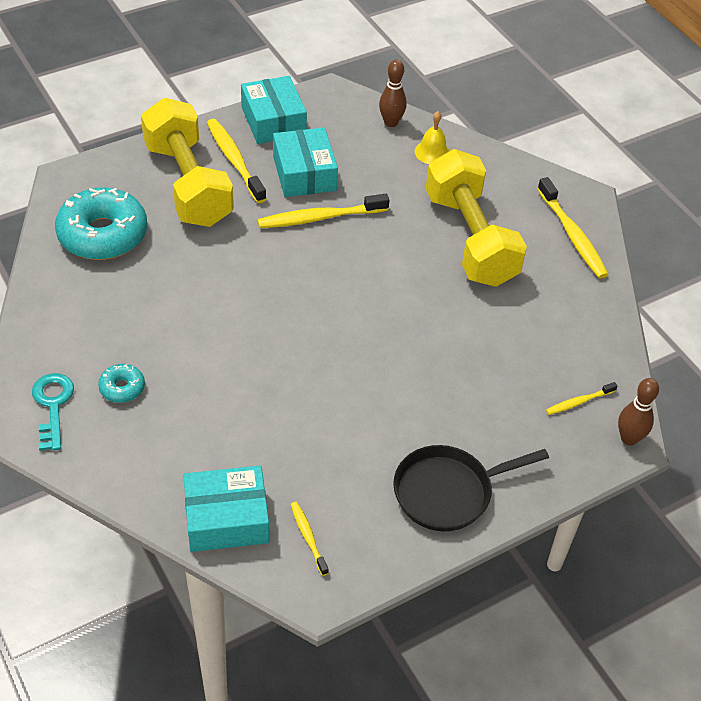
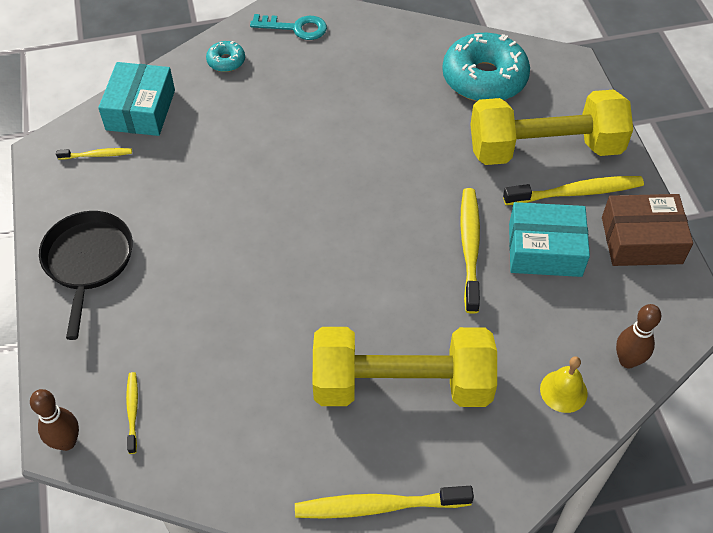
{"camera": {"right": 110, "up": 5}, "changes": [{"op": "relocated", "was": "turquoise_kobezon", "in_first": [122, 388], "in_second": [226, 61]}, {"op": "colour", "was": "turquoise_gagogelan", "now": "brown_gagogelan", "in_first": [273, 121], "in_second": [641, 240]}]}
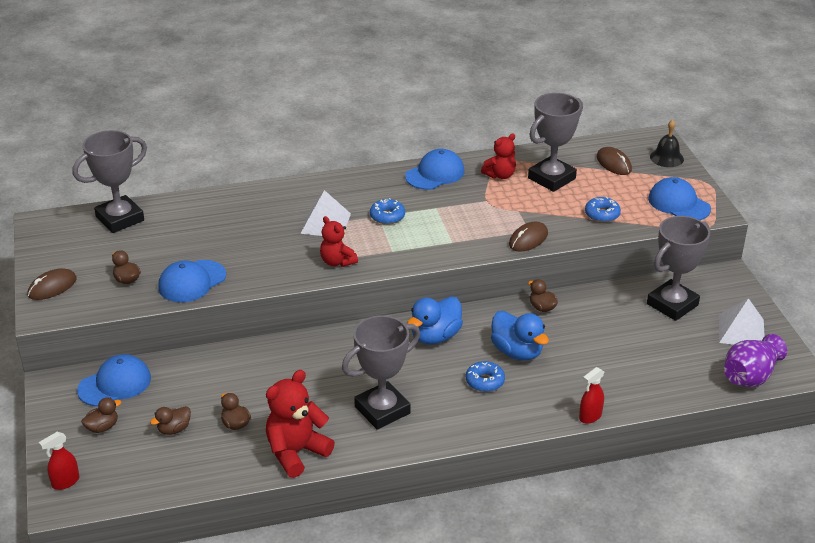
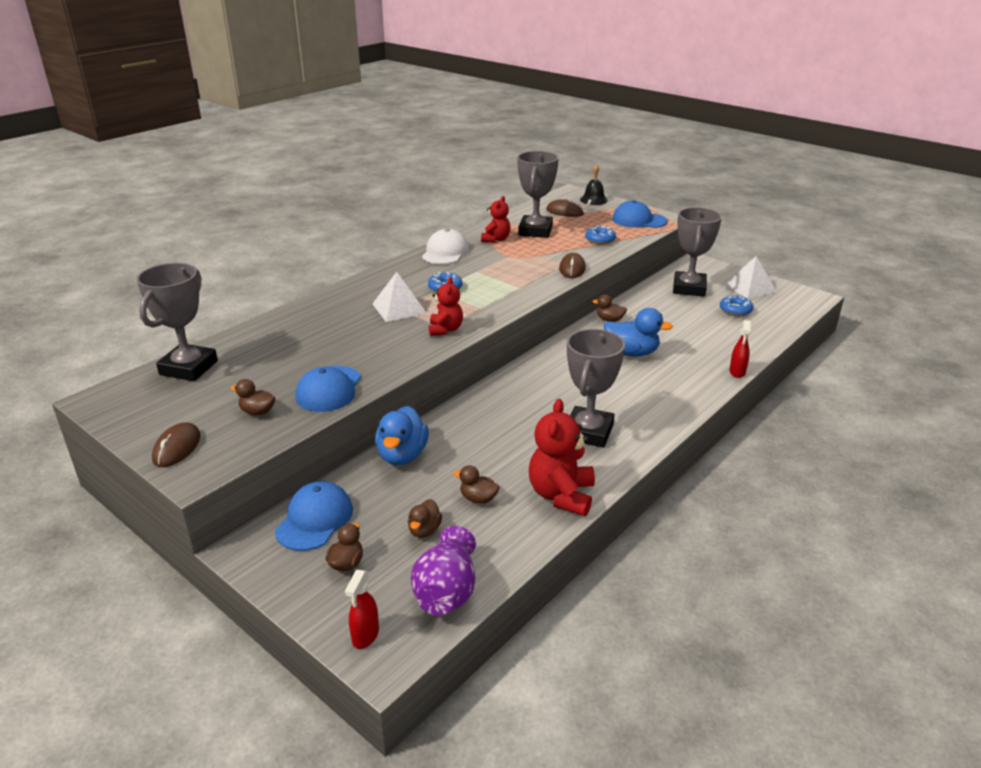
{"camera": {"right": -35, "up": -5}, "changes": [{"op": "relocated", "was": "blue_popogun", "in_first": [435, 336], "in_second": [402, 455]}, {"op": "relocated", "was": "blue_kobezon", "in_first": [485, 381], "in_second": [735, 310]}, {"op": "relocated", "was": "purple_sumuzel", "in_first": [750, 376], "in_second": [446, 592]}, {"op": "colour", "was": "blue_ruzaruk", "now": "white_ruzaruk", "in_first": [435, 174], "in_second": [445, 252]}, {"op": "spun", "was": "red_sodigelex", "in_first": [337, 262], "in_second": [445, 329], "clockwise": -105}]}
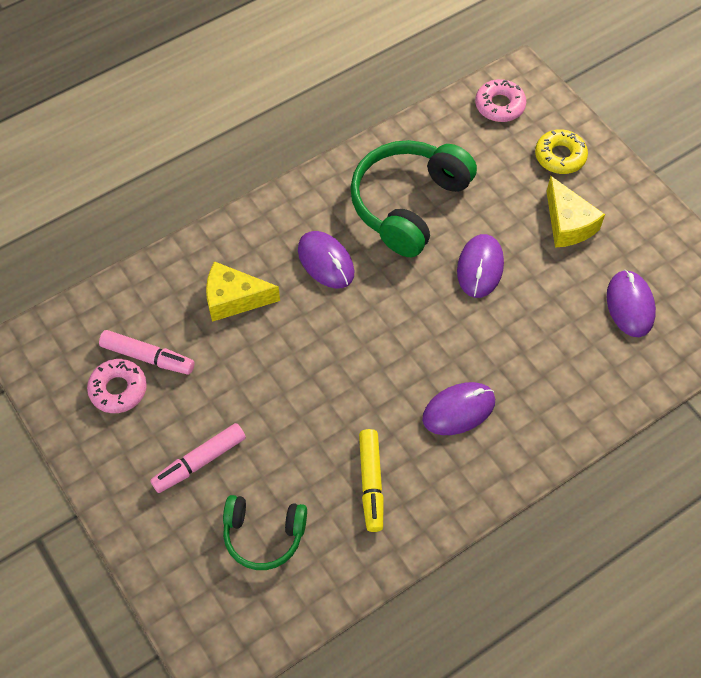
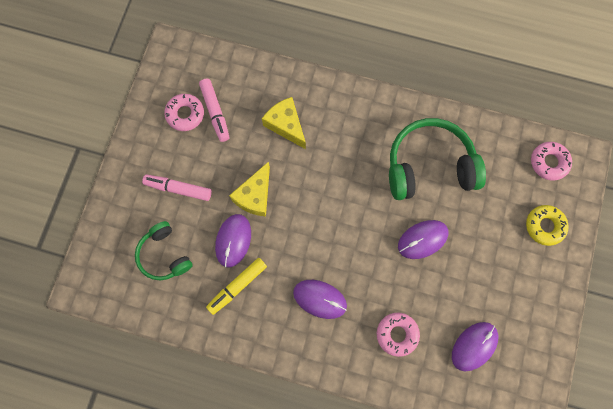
{"camera": {"right": 50, "up": 15}, "changes": [{"op": "appeared", "now": "pink_kobezon", "in_second": [397, 334]}, {"op": "relocated", "was": "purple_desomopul", "in_first": [326, 261], "in_second": [233, 240]}, {"op": "relocated", "was": "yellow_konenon", "in_first": [568, 224], "in_second": [255, 196]}]}
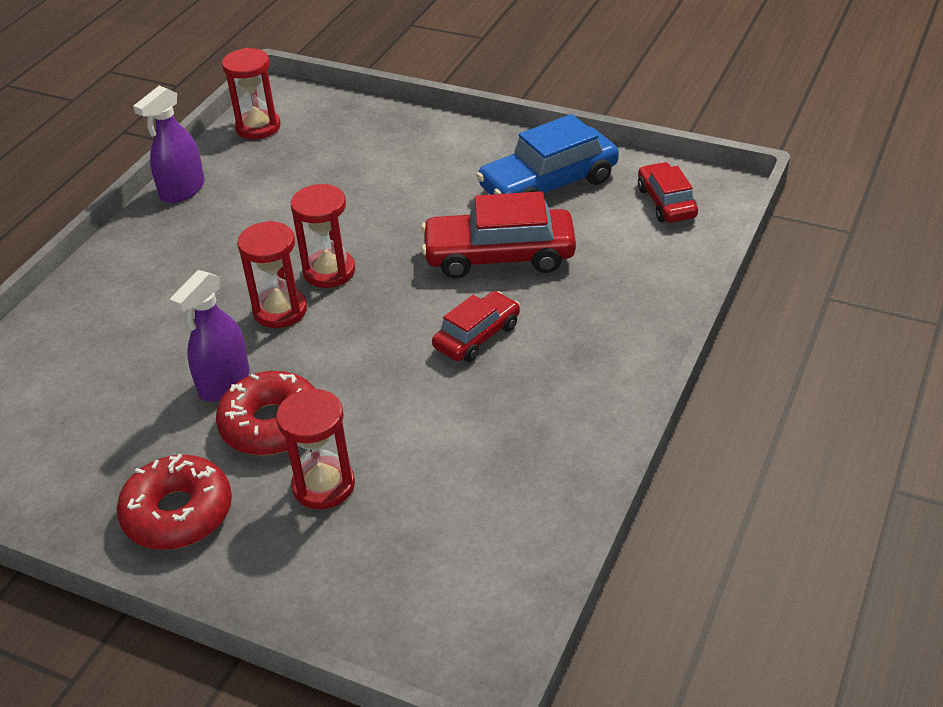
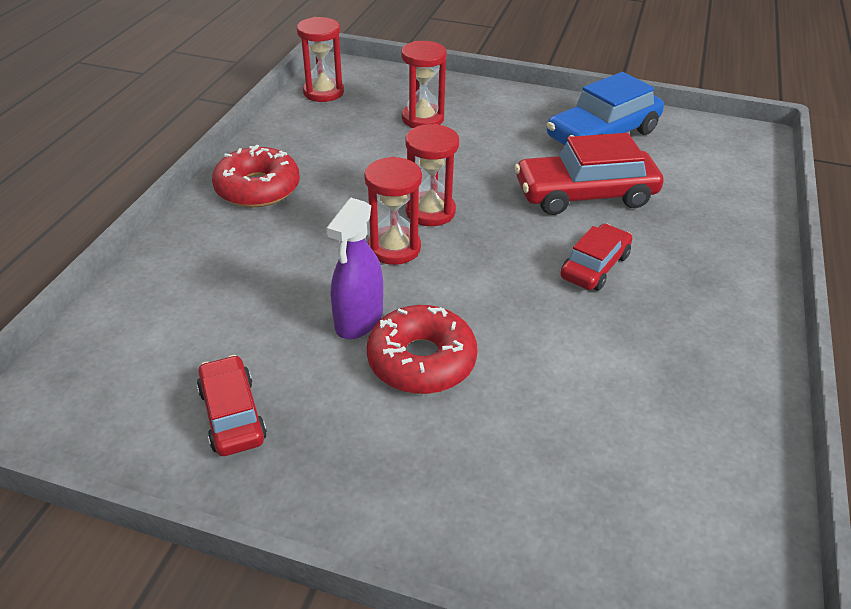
{"camera": {"right": -10, "up": 0}, "changes": [{"op": "missing", "was": "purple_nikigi", "in_first": [182, 190]}, {"op": "relocated", "was": "red_kobezon", "in_first": [178, 513], "in_second": [258, 188]}, {"op": "relocated", "was": "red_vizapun", "in_first": [323, 485], "in_second": [422, 119]}, {"op": "relocated", "was": "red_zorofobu", "in_first": [666, 202], "in_second": [232, 414]}]}
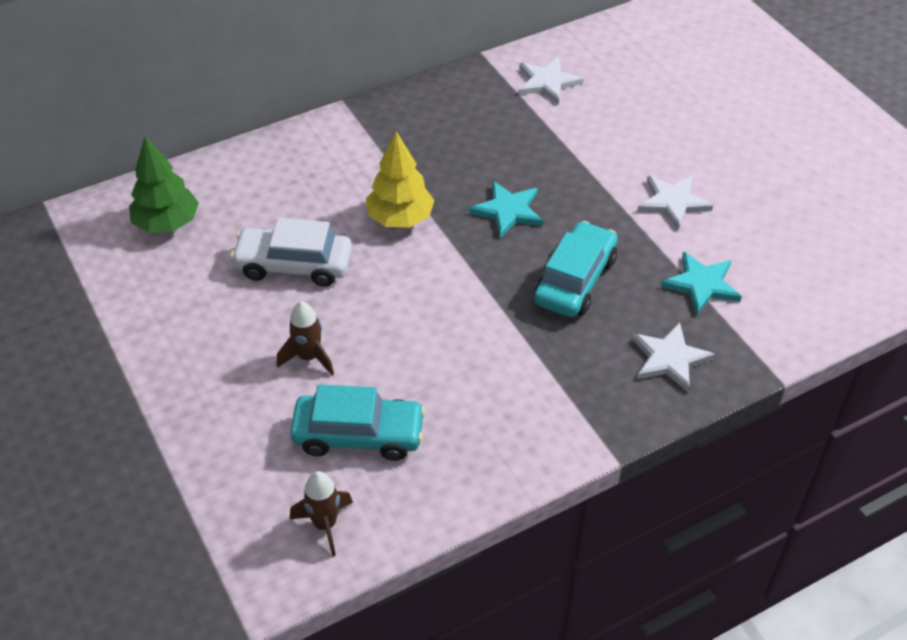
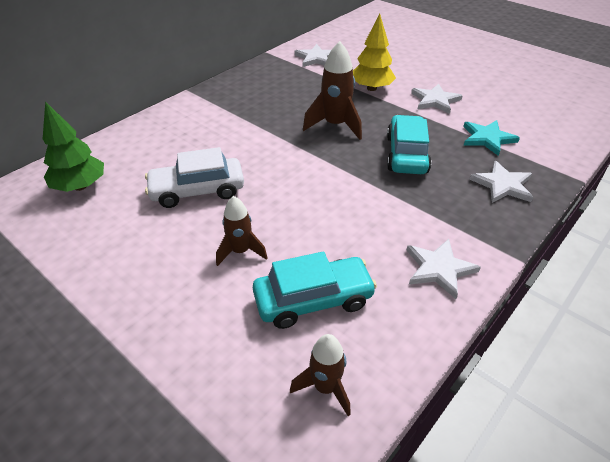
{"camera": {"right": -20, "up": -5}, "changes": [{"op": "appeared", "now": "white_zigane", "in_second": [439, 269]}, {"op": "relocated", "was": "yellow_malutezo", "in_first": [400, 218], "in_second": [371, 88]}, {"op": "exchanged", "was": "turquoise_zigane", "now": "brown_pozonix", "in_first": [508, 211], "in_second": [335, 125]}]}
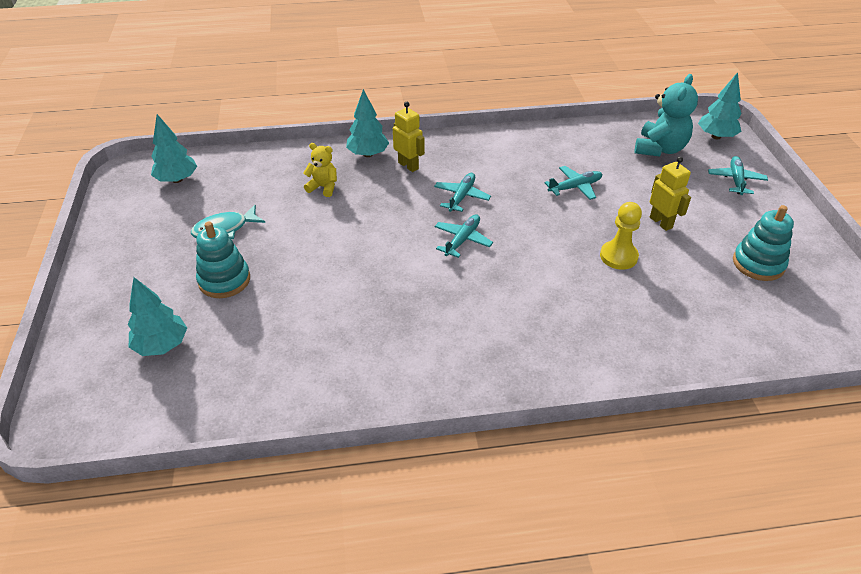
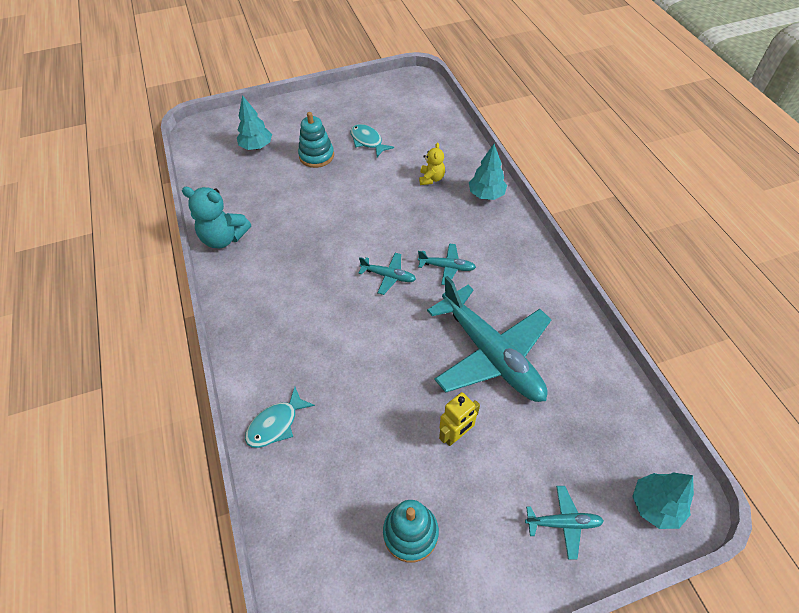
{"camera": {"right": 80, "up": 10}, "changes": [{"op": "missing", "was": "turquoise_malutezo", "in_first": [177, 179]}, {"op": "missing", "was": "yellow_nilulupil", "in_first": [408, 165]}, {"op": "missing", "was": "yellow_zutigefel", "in_first": [618, 256]}, {"op": "appeared", "now": "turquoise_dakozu", "in_second": [276, 424]}, {"op": "relocated", "was": "turquoise_sodigelex", "in_first": [659, 149], "in_second": [224, 238]}, {"op": "size", "was": "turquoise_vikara", "in_first": [575, 187], "in_second": [491, 354], "ratio": 2.31}]}
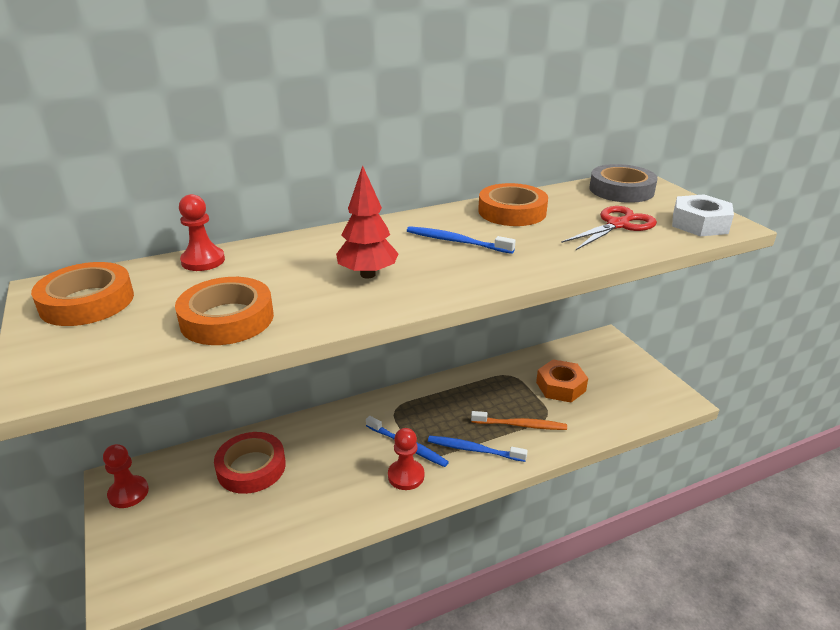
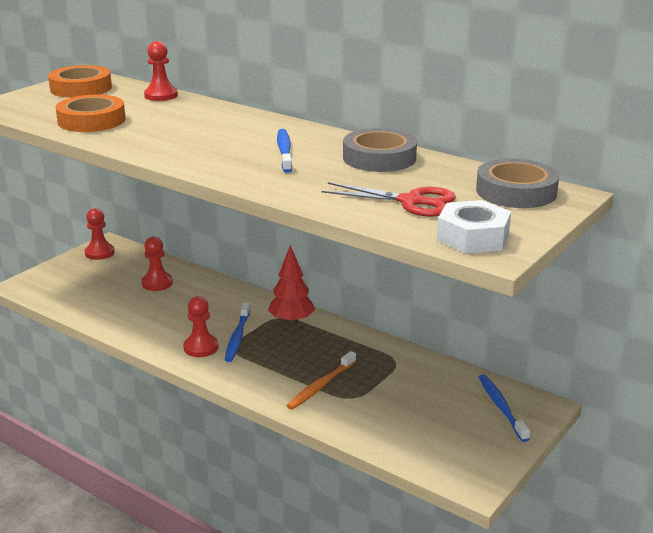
{"camera": {"right": 60, "up": -5}, "changes": [{"op": "missing", "was": "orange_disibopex", "in_first": [560, 386]}, {"op": "relocated", "was": "red_malutezo", "in_first": [368, 274], "in_second": [291, 321]}, {"op": "relocated", "was": "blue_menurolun", "in_first": [473, 449], "in_second": [501, 407]}, {"op": "exchanged", "was": "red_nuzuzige", "now": "red_zutigefel", "in_first": [251, 467], "in_second": [157, 283]}, {"op": "colour", "was": "orange_nuzuzige", "now": "grey_nuzuzige", "in_first": [512, 211], "in_second": [379, 158]}, {"op": "spun", "was": "orange_menurolun", "in_first": [521, 425], "in_second": [320, 386], "clockwise": 60}]}
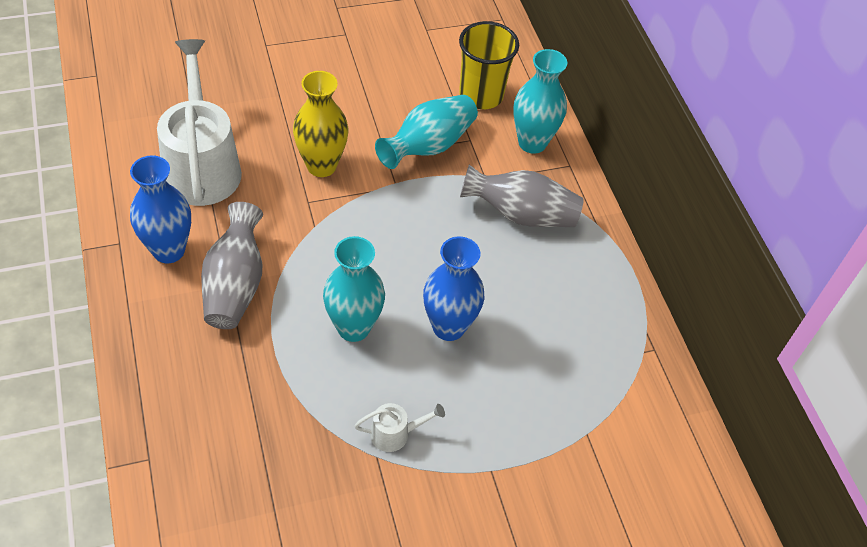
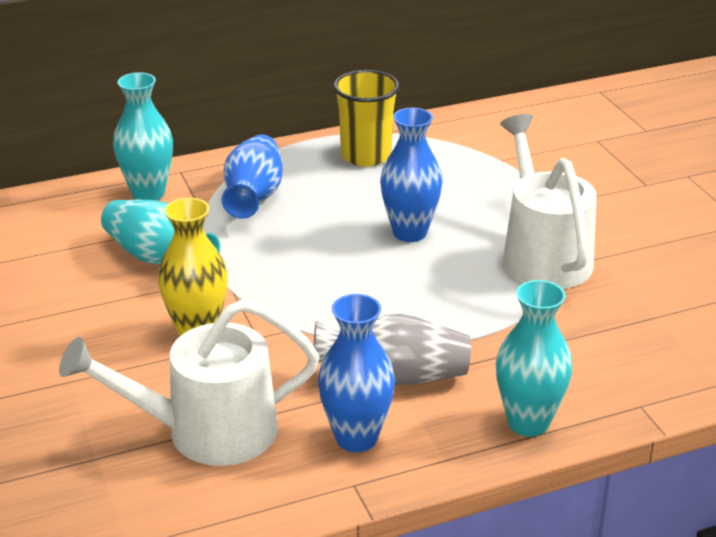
{"camera": {"right": -90, "up": -20}, "changes": [{"op": "relocated", "was": "turquoise_sumuzel", "in_first": [353, 327], "in_second": [528, 423]}, {"op": "relocated", "was": "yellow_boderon", "in_first": [481, 95], "in_second": [366, 156]}, {"op": "colour", "was": "grey_sumuzel", "now": "blue_sumuzel", "in_first": [521, 214], "in_second": [254, 197]}, {"op": "size", "was": "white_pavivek", "in_first": [395, 434], "in_second": [543, 255], "ratio": 2.38}]}
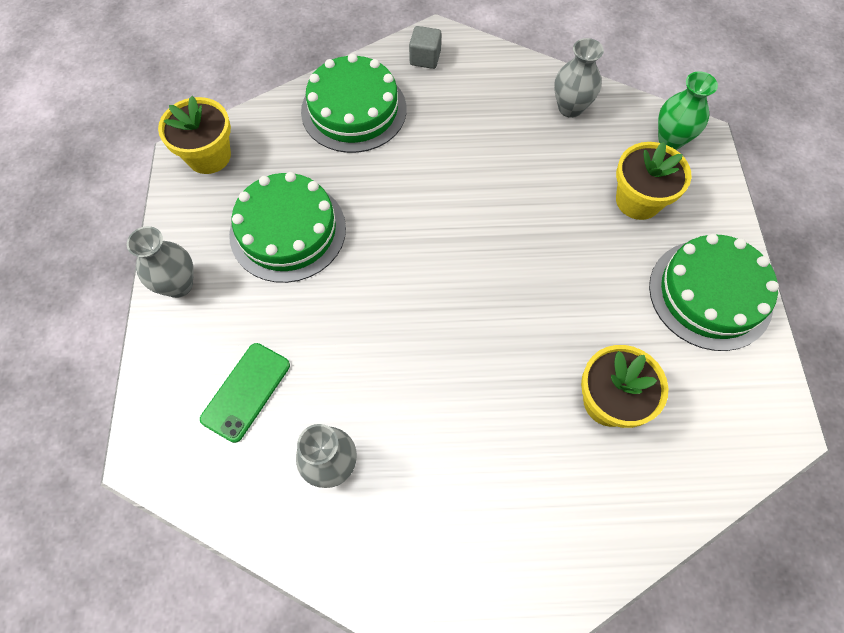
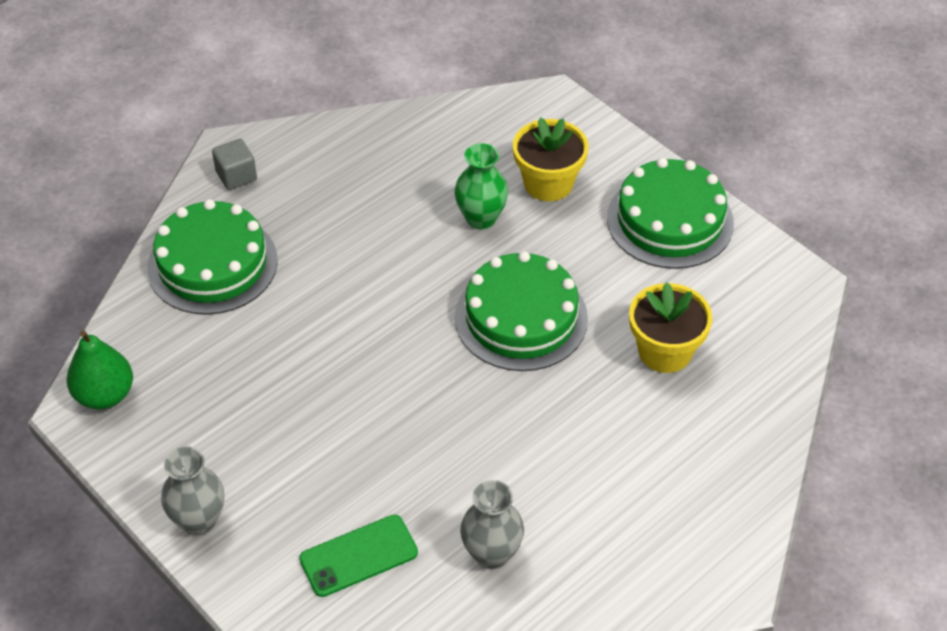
{"camera": {"right": -40, "up": -15}, "changes": [{"op": "missing", "was": "grey_sumuzel", "in_first": [570, 108]}, {"op": "relocated", "was": "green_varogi", "in_first": [288, 231], "in_second": [521, 318]}, {"op": "relocated", "was": "green_sumuzel", "in_first": [670, 139], "in_second": [481, 218]}, {"op": "exchanged", "was": "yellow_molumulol", "now": "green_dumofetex", "in_first": [209, 156], "in_second": [104, 395]}, {"op": "spun", "was": "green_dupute", "in_first": [246, 392], "in_second": [359, 556], "clockwise": 75}]}
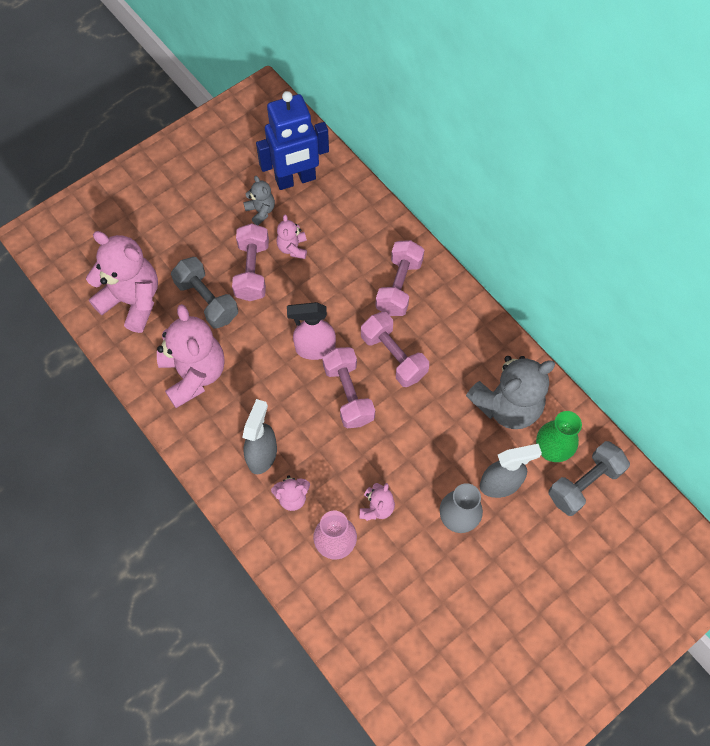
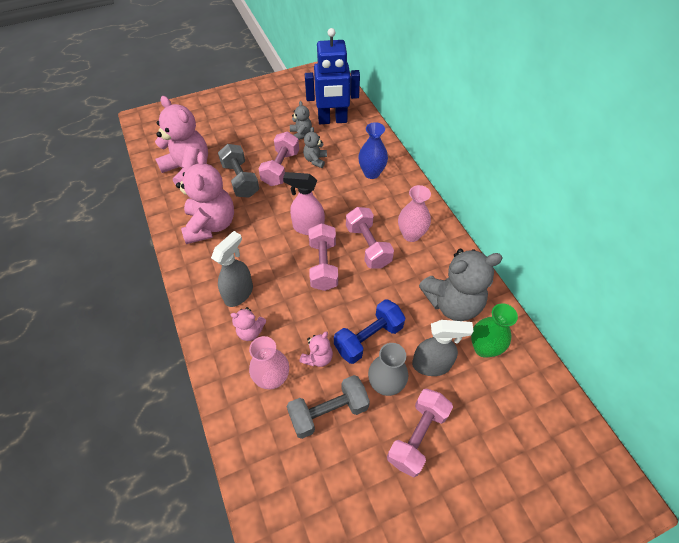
{"camera": {"right": 15, "up": -10}, "changes": [{"op": "appeared", "now": "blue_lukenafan", "in_second": [368, 338]}, {"op": "appeared", "now": "blue_sumuzel", "in_second": [371, 173]}, {"op": "appeared", "now": "pink_sumuzel", "in_second": [411, 235]}, {"op": "relocated", "was": "pink_lukenafan", "in_first": [399, 286], "in_second": [417, 436]}, {"op": "relocated", "was": "grey_lukenafan", "in_first": [584, 484], "in_second": [328, 412]}, {"op": "colour", "was": "pink_sodigelex", "now": "grey_sodigelex", "in_first": [292, 248], "in_second": [315, 160]}]}
